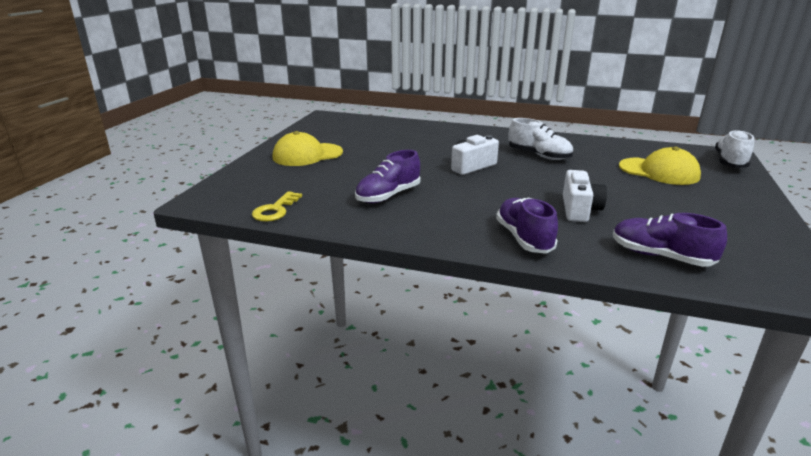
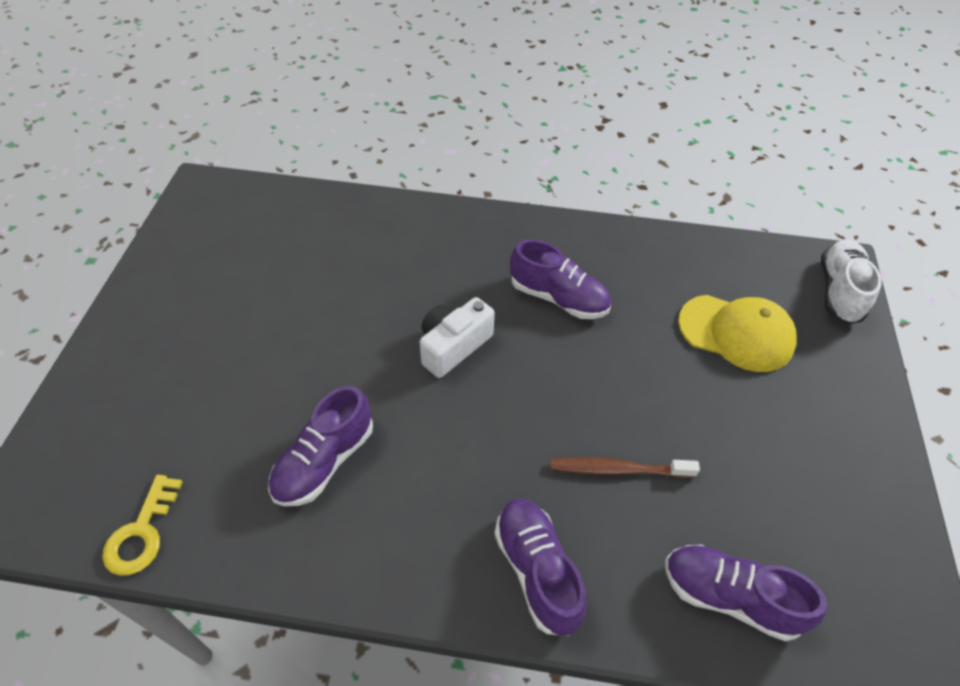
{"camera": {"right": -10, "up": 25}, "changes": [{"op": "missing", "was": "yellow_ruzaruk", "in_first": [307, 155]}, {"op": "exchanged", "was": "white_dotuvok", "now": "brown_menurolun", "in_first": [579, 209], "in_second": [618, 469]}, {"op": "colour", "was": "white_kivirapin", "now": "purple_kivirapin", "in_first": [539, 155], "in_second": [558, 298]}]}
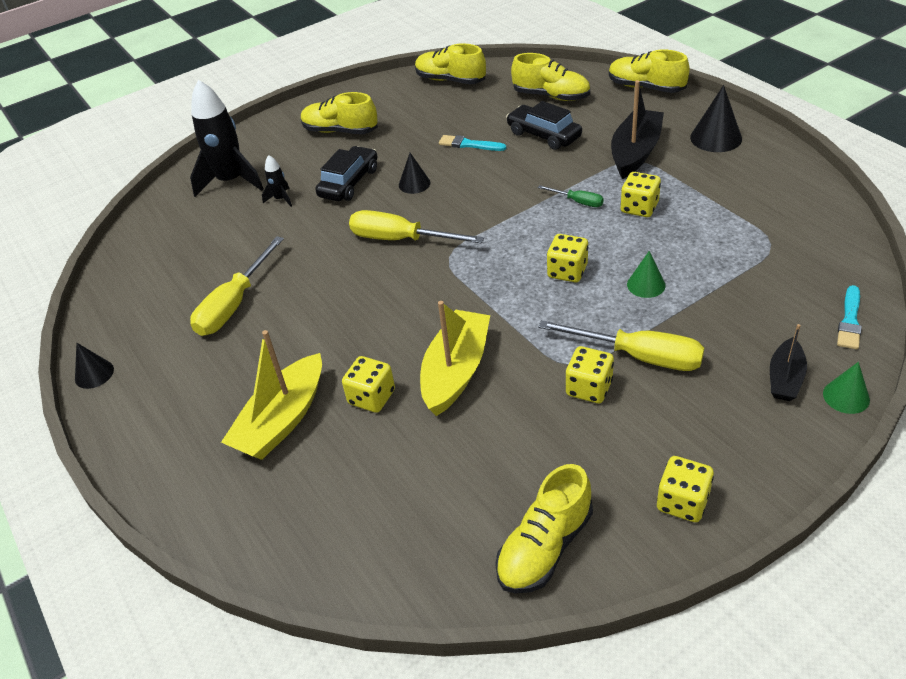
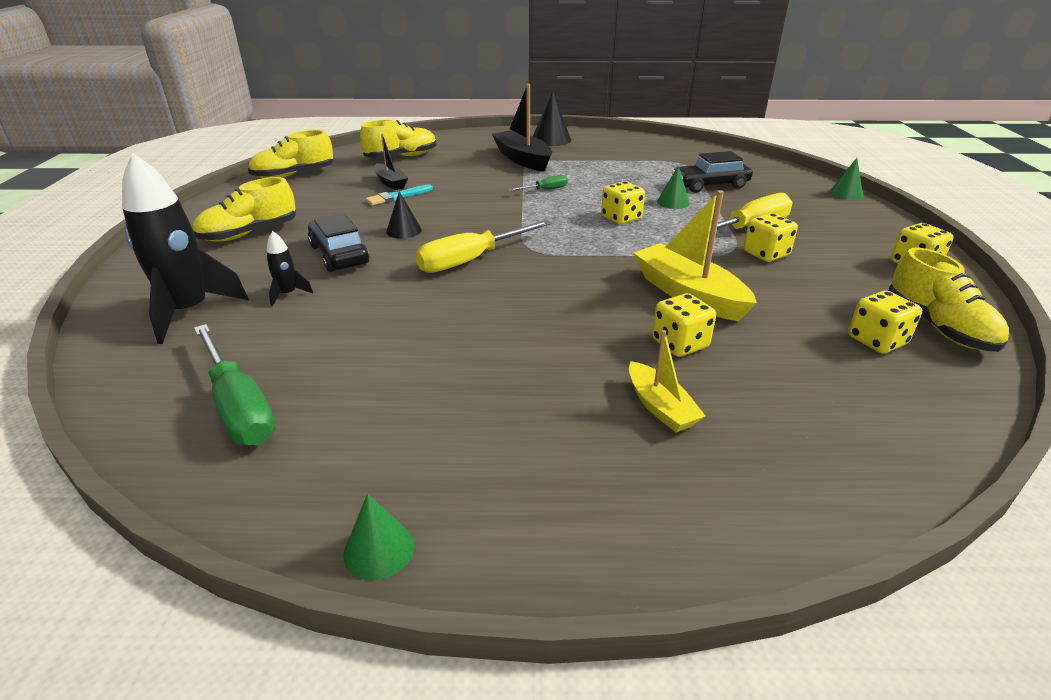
{"camera": {"right": -60, "up": -10}, "changes": [{"op": "missing", "was": "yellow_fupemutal", "in_first": [234, 304]}, {"op": "missing", "was": "yellow_kivirapin", "in_first": [646, 87]}, {"op": "missing", "was": "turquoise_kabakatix", "in_first": [850, 321]}, {"op": "appeared", "now": "green_fupemutal", "in_second": [239, 406]}, {"op": "relocated", "was": "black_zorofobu", "in_first": [544, 135], "in_second": [710, 185]}, {"op": "relocated", "was": "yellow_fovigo", "in_first": [639, 208], "in_second": [876, 341]}, {"op": "relocated", "was": "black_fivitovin", "in_first": [785, 378], "in_second": [390, 182]}, {"op": "colour", "was": "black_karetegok", "now": "green_karetegok", "in_first": [94, 374], "in_second": [379, 549]}, {"op": "size", "was": "yellow_fivitovin", "in_first": [282, 420], "in_second": [660, 407], "ratio": 0.58}]}
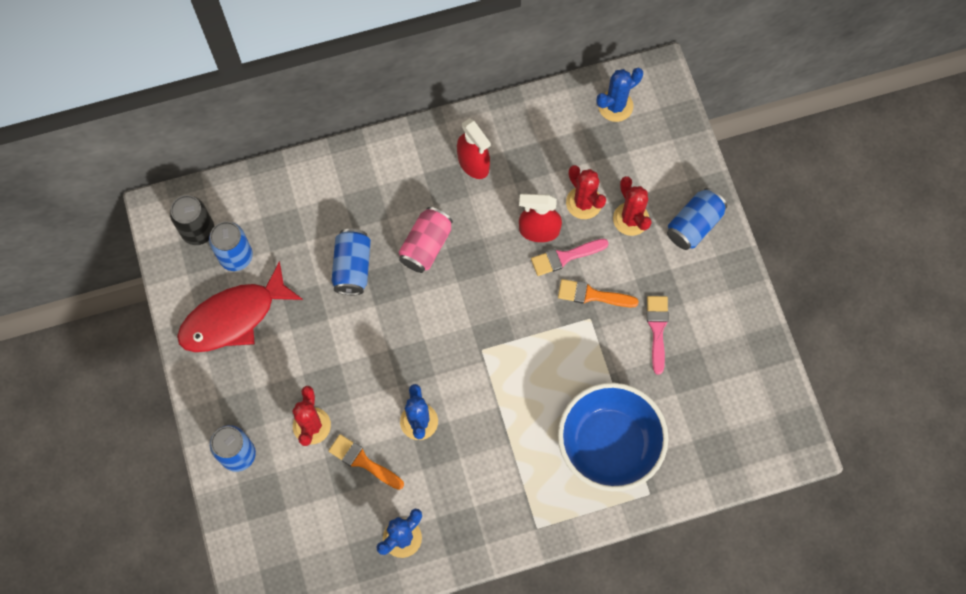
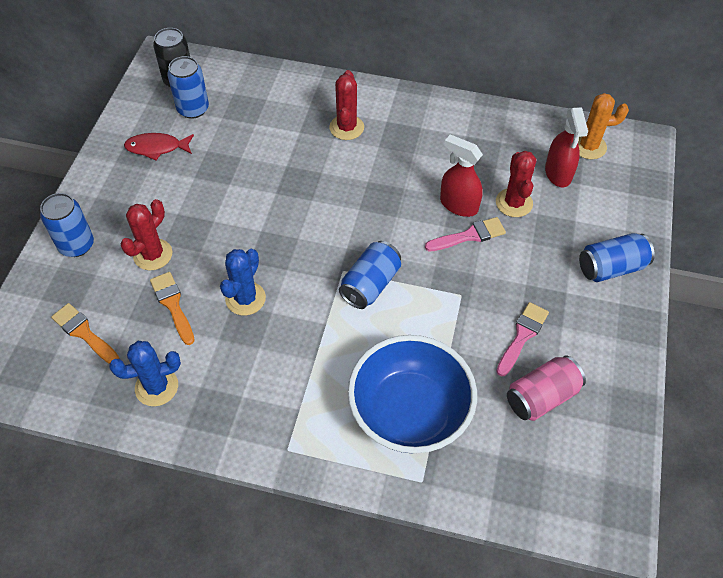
{"camera": {"right": 30, "up": -15}, "changes": [{"op": "relocated", "was": "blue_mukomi", "in_first": [352, 267], "in_second": [370, 284]}, {"op": "relocated", "was": "pink_mukomi", "in_first": [426, 246], "in_second": [541, 397]}, {"op": "relocated", "was": "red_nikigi", "in_first": [473, 163], "in_second": [558, 173]}, {"op": "relocated", "was": "orange_kabakatix", "in_first": [592, 295], "in_second": [84, 333]}, {"op": "relocated", "was": "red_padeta", "in_first": [631, 219], "in_second": [346, 127]}, {"op": "colour", "was": "blue_padeta", "now": "orange_padeta", "in_first": [615, 106], "in_second": [588, 146]}, {"op": "spun", "was": "pink_kabakatix", "in_first": [565, 257], "in_second": [469, 235], "clockwise": 150}, {"op": "size", "was": "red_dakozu", "in_first": [234, 317], "in_second": [157, 148], "ratio": 0.56}]}
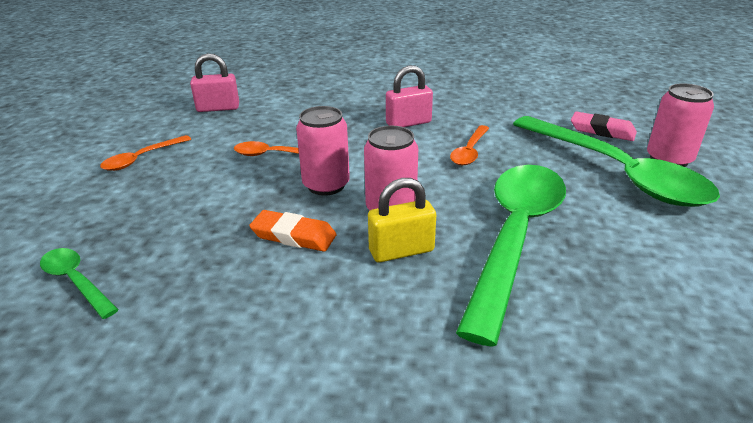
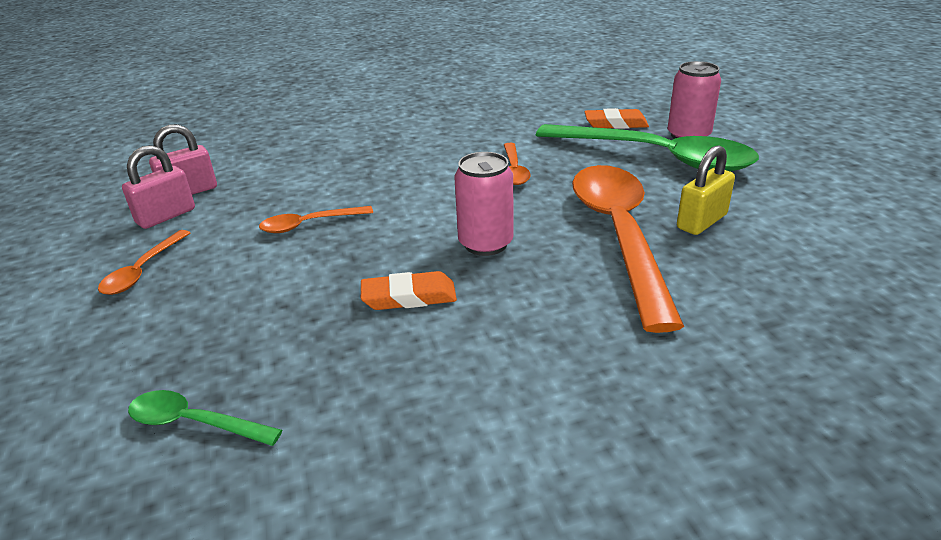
{"camera": {"right": -25, "up": 0}, "changes": [{"op": "missing", "was": "pink_mukomi", "in_first": [326, 185]}, {"op": "relocated", "was": "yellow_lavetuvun", "in_first": [401, 251], "in_second": [701, 221]}, {"op": "relocated", "was": "pink_lavetuvun", "in_first": [408, 123], "in_second": [166, 216]}, {"op": "colour", "was": "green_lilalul", "now": "orange_lilalul", "in_first": [515, 237], "in_second": [619, 235]}, {"op": "colour", "was": "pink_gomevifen", "now": "orange_gomevifen", "in_first": [602, 130], "in_second": [615, 124]}]}
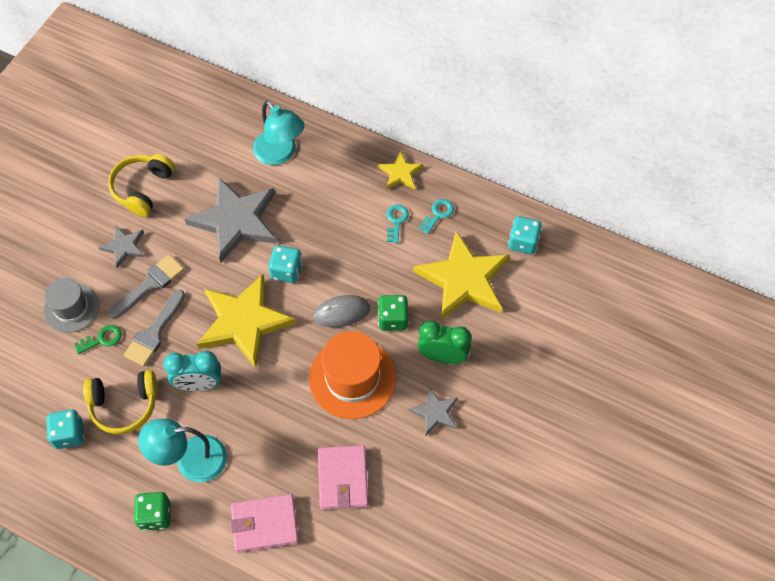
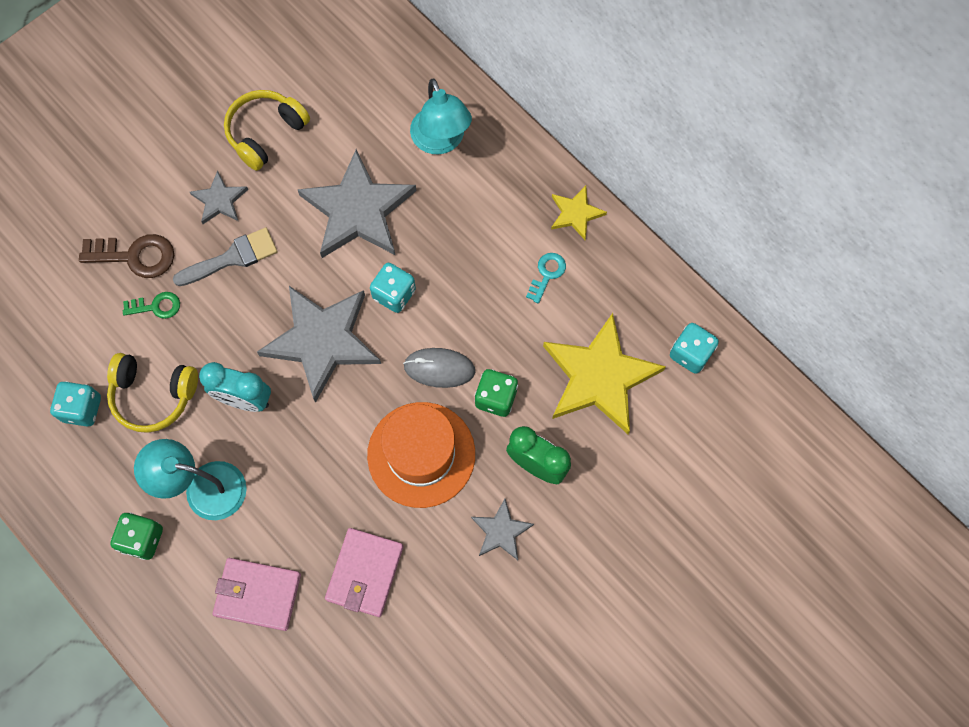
{"camera": {"right": 20, "up": 10}, "changes": [{"op": "missing", "was": "grey_kabakatix", "in_first": [154, 332]}, {"op": "missing", "was": "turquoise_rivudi", "in_first": [438, 214]}, {"op": "exchanged", "was": "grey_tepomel", "now": "brown_rivudi", "in_first": [71, 308], "in_second": [135, 256]}, {"op": "colour", "was": "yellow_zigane", "now": "grey_zigane", "in_first": [244, 322], "in_second": [322, 341]}]}
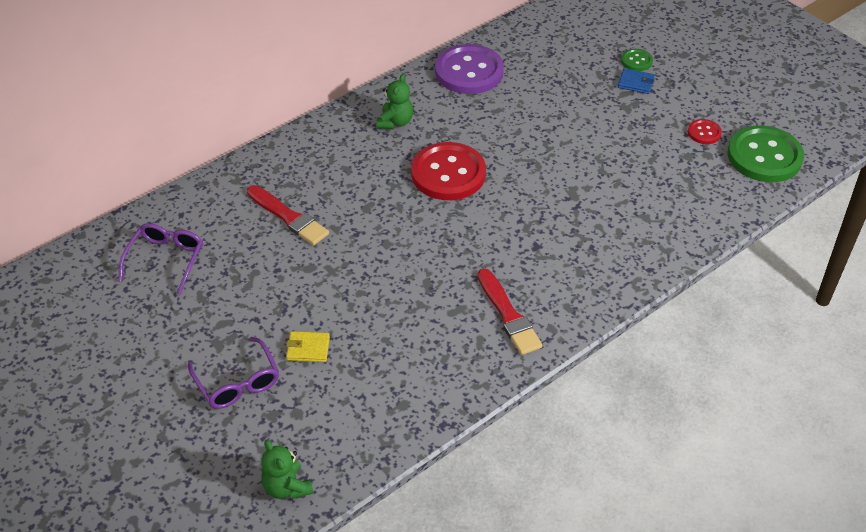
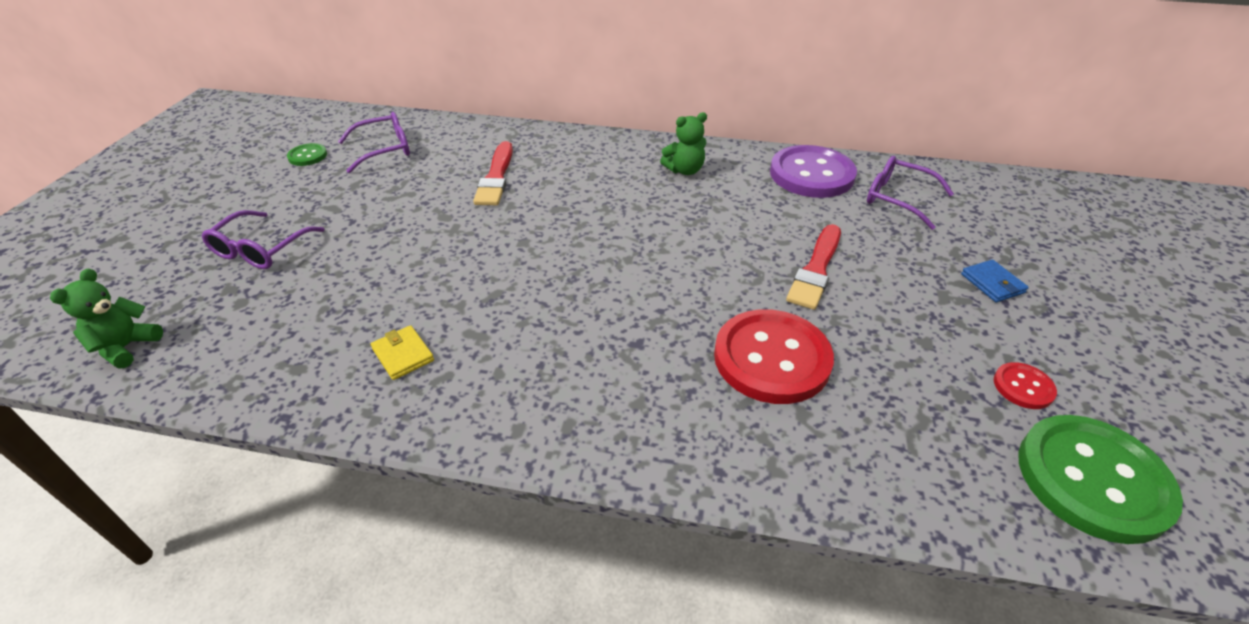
{"camera": {"right": 50, "up": -5}, "changes": [{"op": "appeared", "now": "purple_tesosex", "in_second": [897, 198]}, {"op": "relocated", "was": "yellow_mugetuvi", "in_first": [308, 348], "in_second": [403, 355]}, {"op": "relocated", "was": "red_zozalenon", "in_first": [448, 173], "in_second": [771, 358]}, {"op": "relocated", "was": "red_kabakatix", "in_first": [508, 315], "in_second": [816, 270]}, {"op": "relocated", "was": "green_zozalenon", "in_first": [636, 61], "in_second": [307, 156]}]}
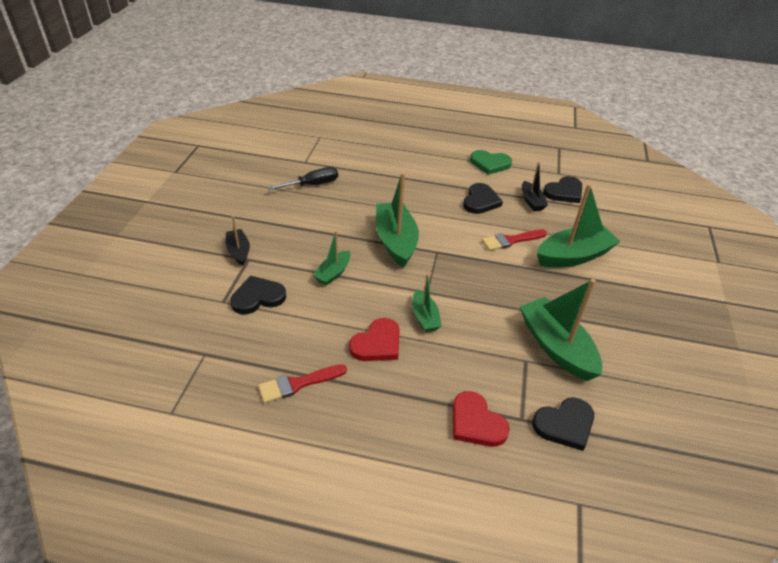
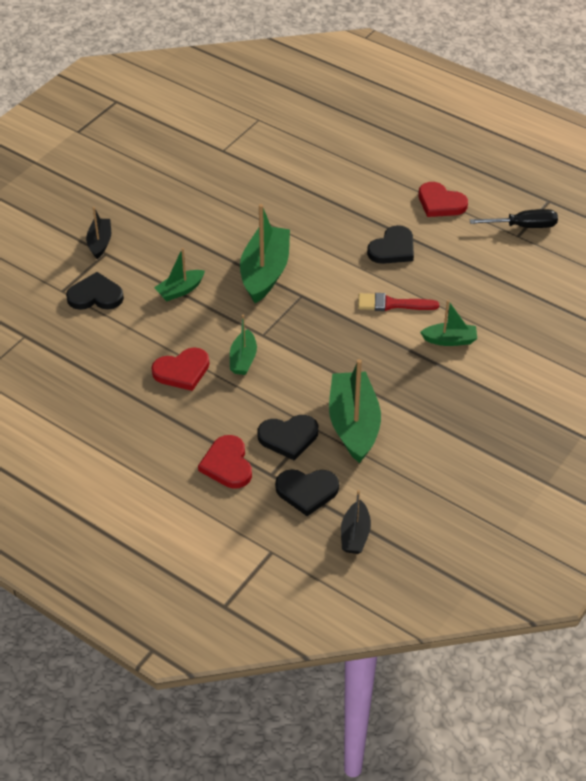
{"camera": {"right": 25, "up": 5}, "changes": [{"op": "missing", "was": "red_kabakatix", "in_first": [298, 384]}, {"op": "relocated", "was": "black_fupemutal", "in_first": [312, 185], "in_second": [523, 226]}, {"op": "relocated", "was": "black_fivitovin", "in_first": [531, 201], "in_second": [355, 535]}, {"op": "relocated", "was": "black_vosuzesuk", "in_first": [564, 192], "in_second": [288, 437]}, {"op": "colour", "was": "green_vosuzesuk", "now": "red_vosuzesuk", "in_first": [490, 164], "in_second": [440, 203]}, {"op": "size", "was": "green_fivitovin", "in_first": [573, 256], "in_second": [450, 340], "ratio": 0.54}]}
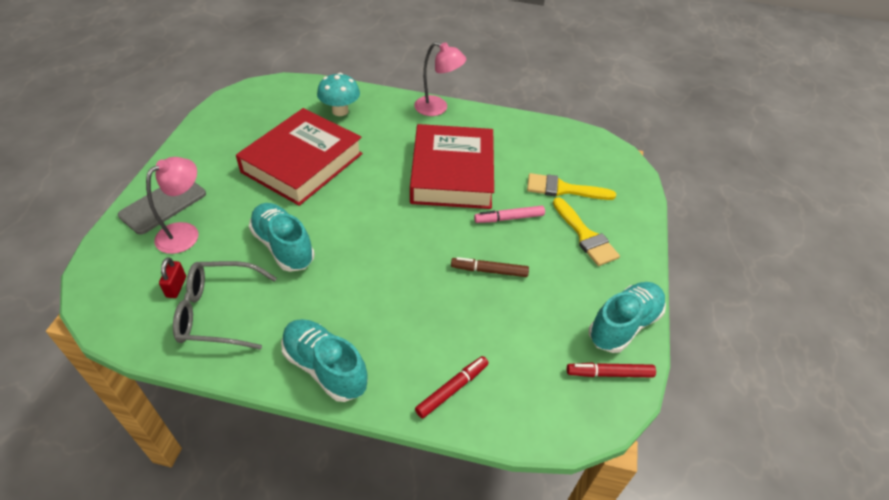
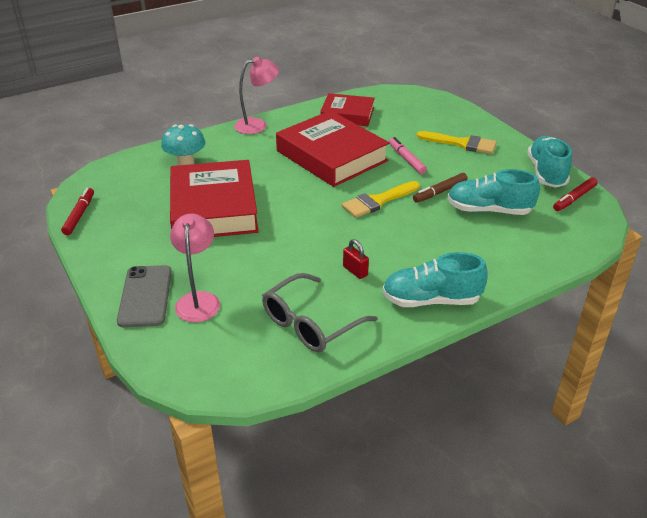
{"camera": {"right": -40, "up": -10}, "changes": [{"op": "appeared", "now": "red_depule", "in_second": [347, 114]}, {"op": "relocated", "was": "red_lavetuvun", "in_first": [176, 287], "in_second": [355, 271]}, {"op": "relocated", "was": "turquoise_kivirapin", "in_first": [283, 246], "in_second": [489, 210]}, {"op": "relocated", "was": "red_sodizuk", "in_first": [452, 389], "in_second": [79, 215]}, {"op": "relocated", "was": "yellow_kabakatix", "in_first": [563, 189], "in_second": [378, 201]}, {"op": "spun", "was": "pink_sodizuk", "in_first": [509, 218], "in_second": [406, 159], "clockwise": 120}]}
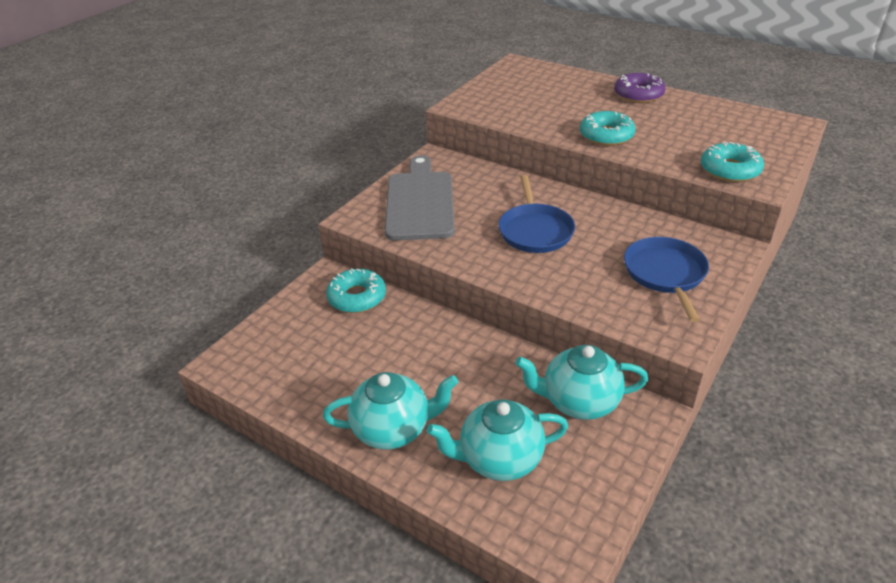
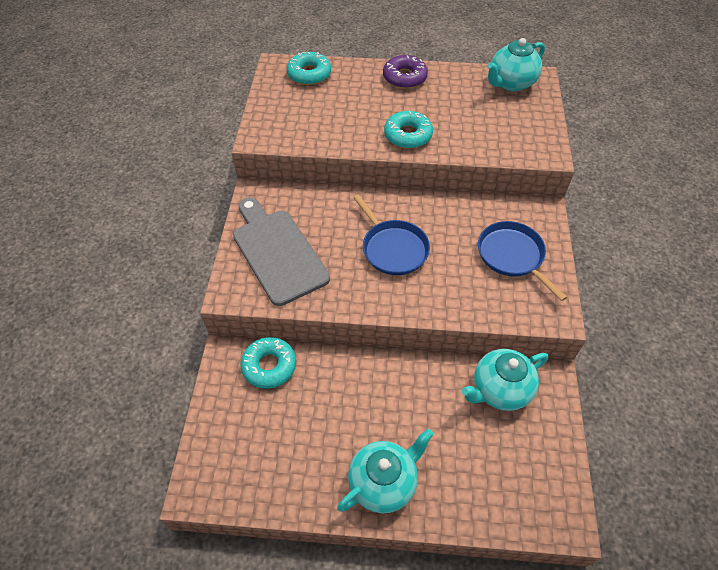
{"camera": {"right": -30, "up": 15}, "changes": [{"op": "relocated", "was": "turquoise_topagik", "in_first": [499, 459], "in_second": [511, 83]}, {"op": "relocated", "was": "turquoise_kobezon", "in_first": [730, 170], "in_second": [309, 74]}]}
